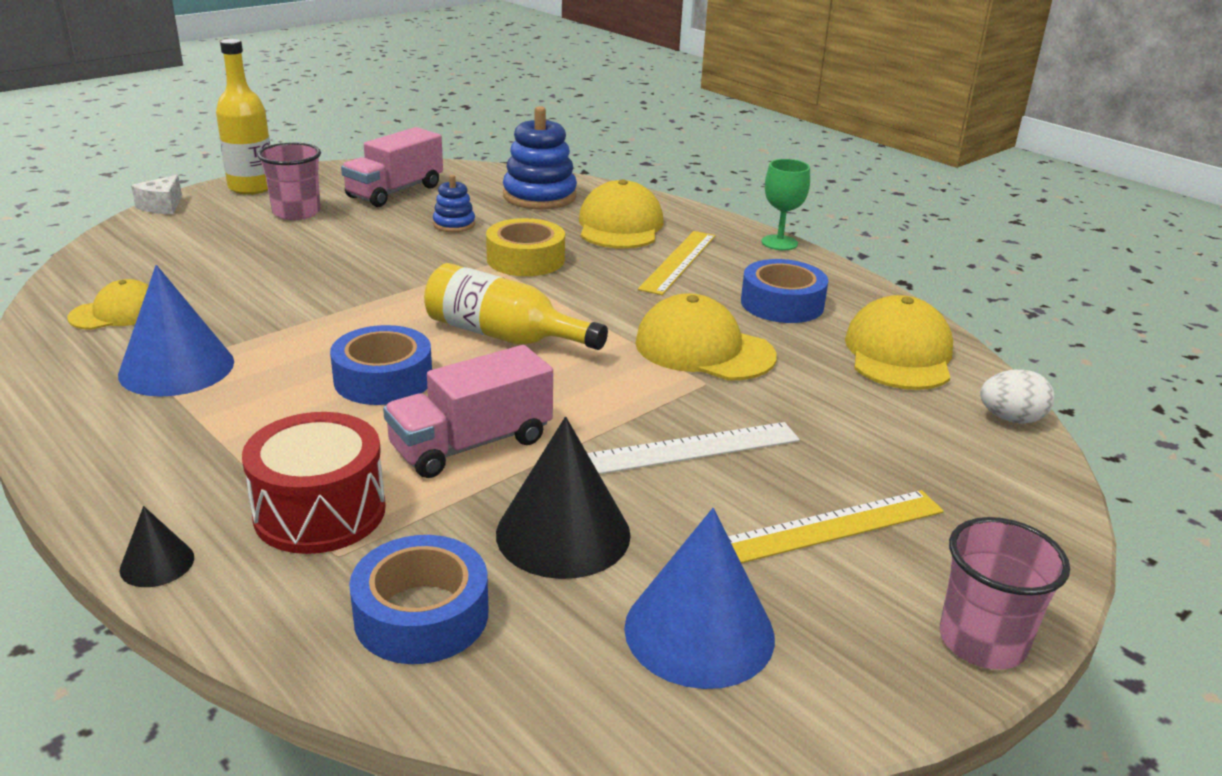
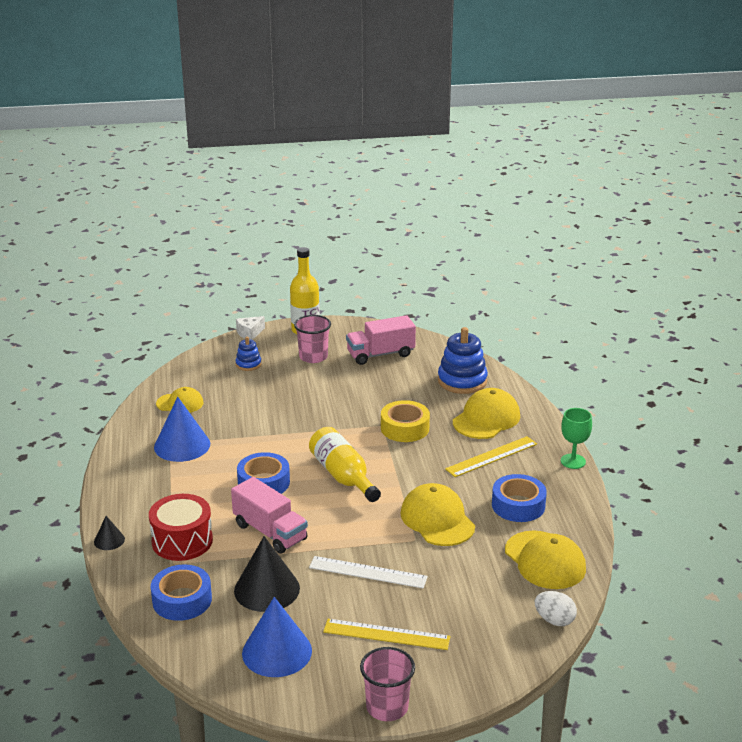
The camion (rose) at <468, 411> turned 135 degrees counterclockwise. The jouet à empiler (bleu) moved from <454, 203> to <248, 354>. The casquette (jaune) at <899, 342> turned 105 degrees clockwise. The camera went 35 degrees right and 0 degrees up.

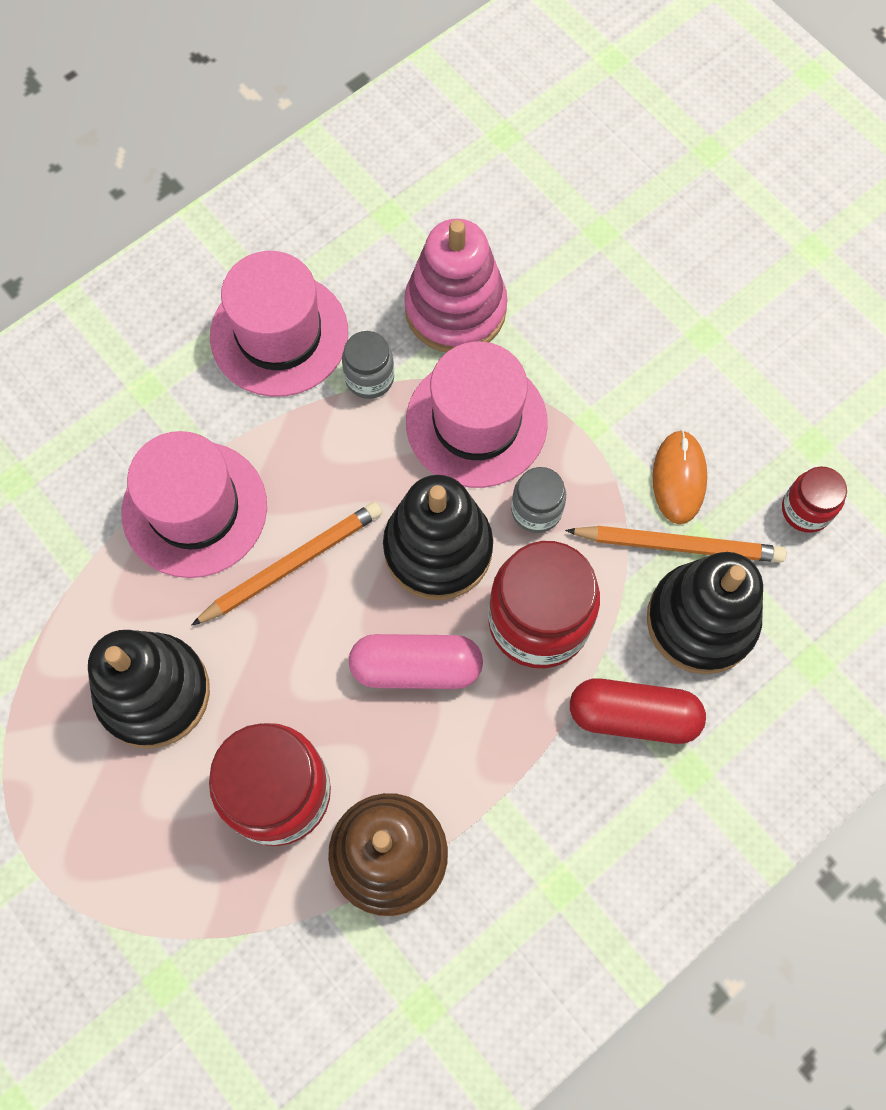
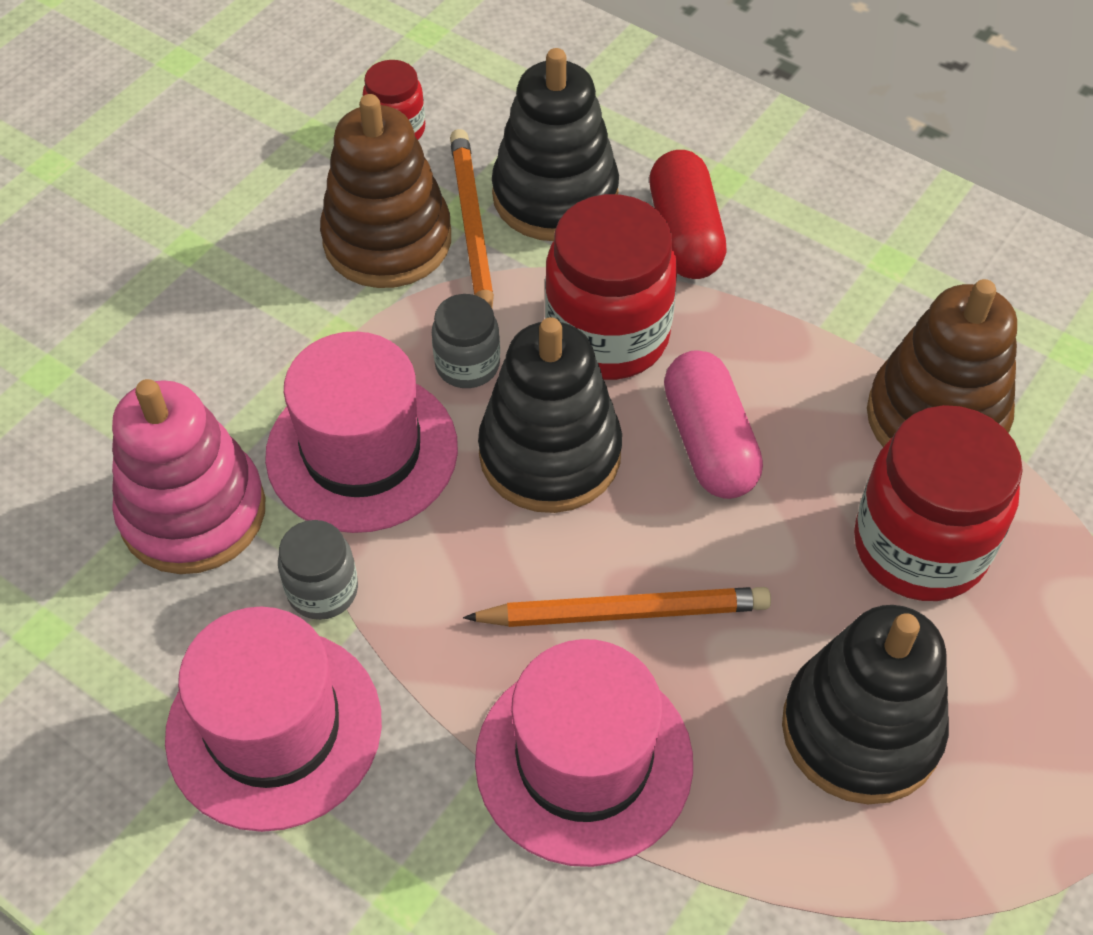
The crayon (orange) at <286, 564> turned 135 degrees clockwise. The souris (orange) at <680, 477> was replaced by the jouet à empiler (marron) at <385, 191>. The camera went 105 degrees left and 15 degrees down.

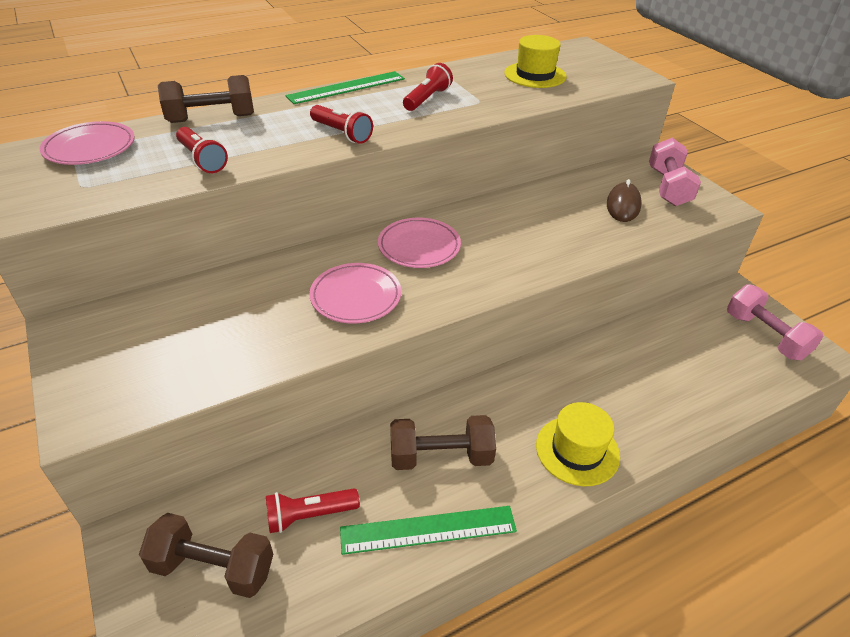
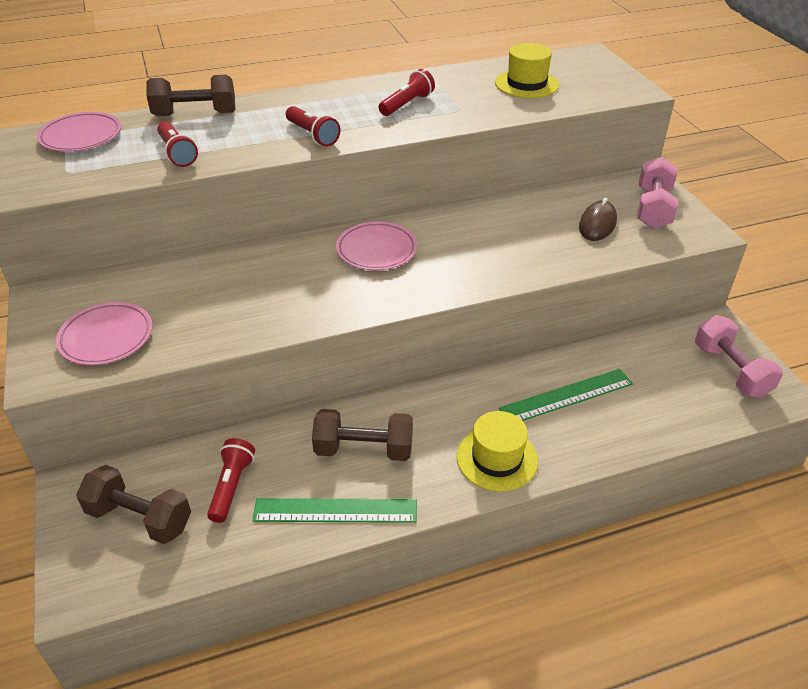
The lampe de poche (rouge) at <313, 510> turned 105 degrees clockwise. The règle (vert) moved from <345, 87> to <566, 395>. The assiette (rose) moved from <355, 293> to <104, 333>. The camera went 10 degrees right and 0 degrees up.

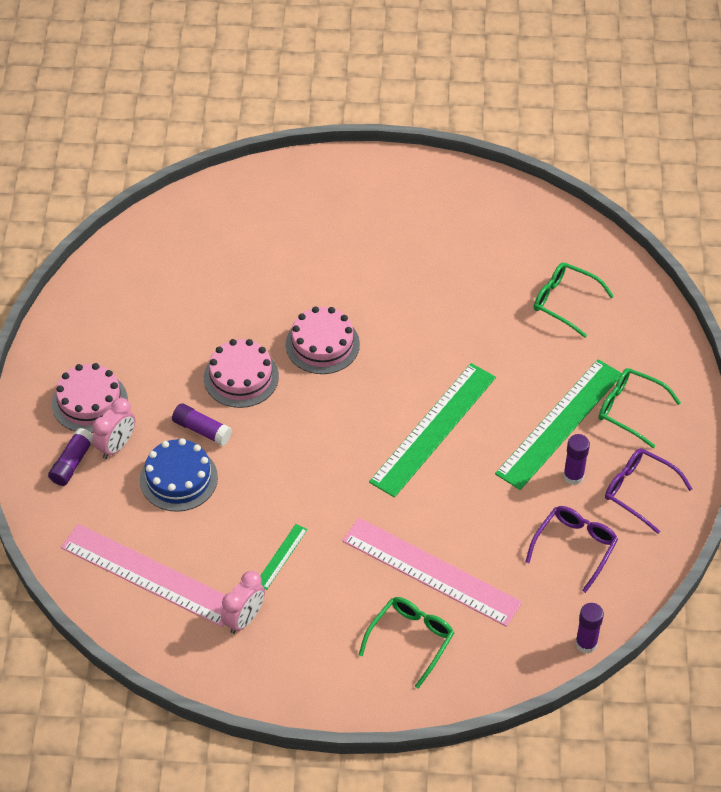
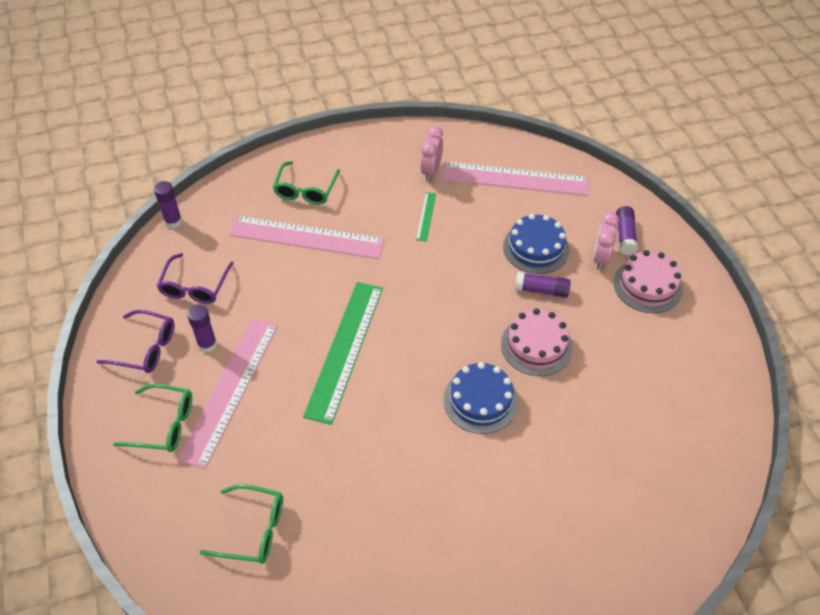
The gâteau (rose) at <323, 340> became the gâteau (bleu) at <481, 398>. The règle (vert) at <558, 424> became the règle (rose) at <227, 393>. The camera went 160 degrees right and 0 degrees up.

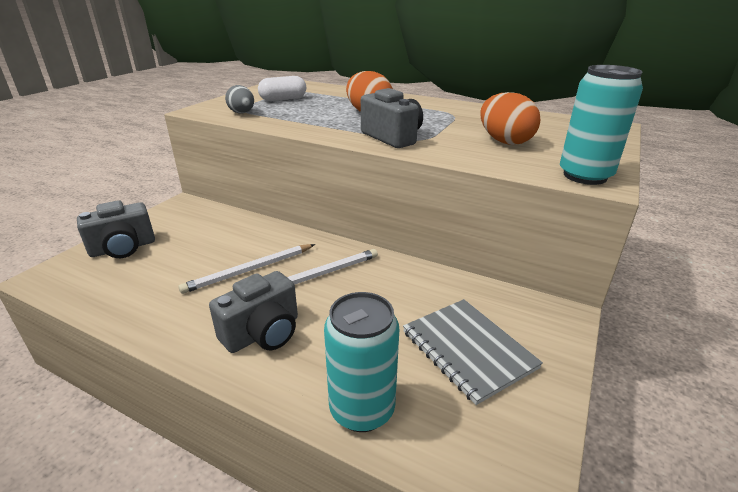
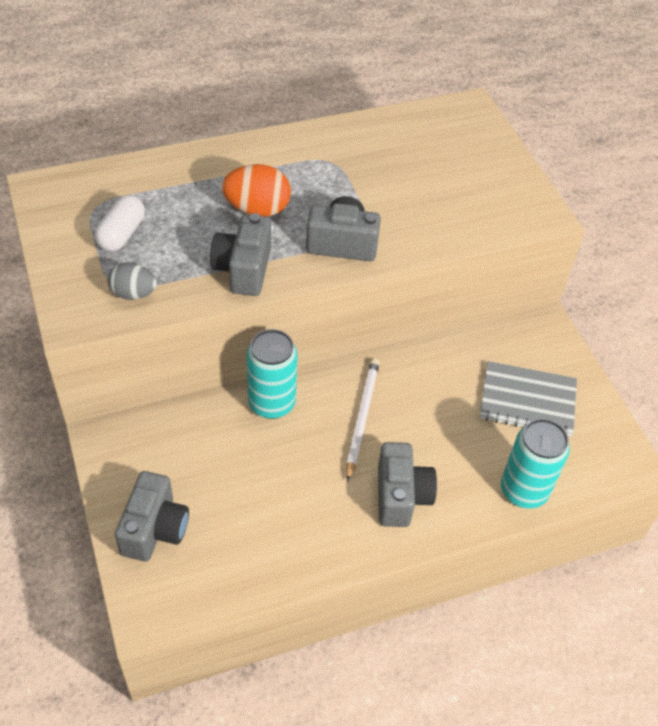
The crayon (blanc) at <246, 269> disappeared. The œuf (orange) at <510, 118> disappeared. The canette (turquoise) moved from <601, 125> to <272, 374>. The appareil photo (gris) at <240, 254> appeared. The camera went 50 degrees left and 20 degrees up.

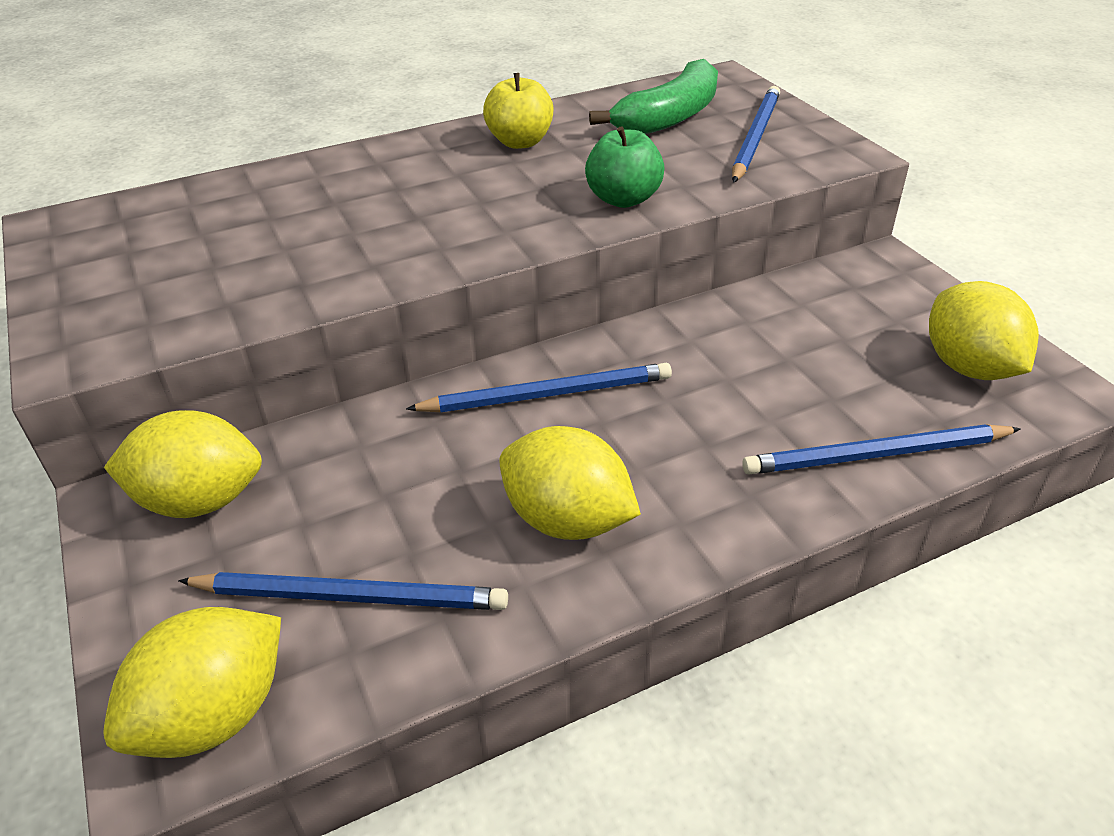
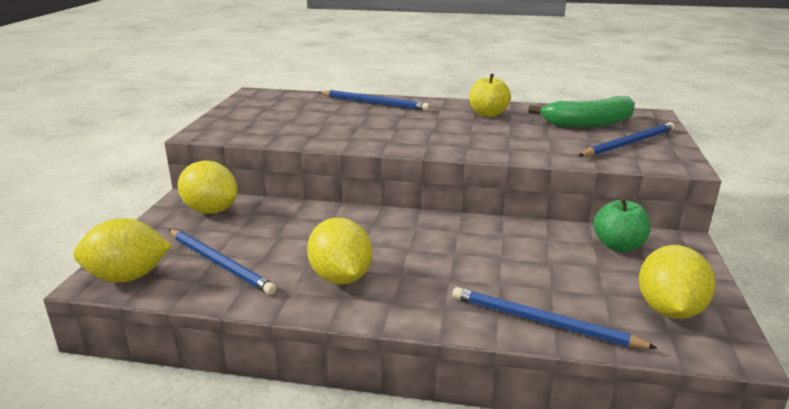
The crayon (bleu) moved from <539, 387> to <374, 100>. The pomme (vert) moved from <625, 167> to <621, 225>. The camera went 35 degrees right and 15 degrees down.

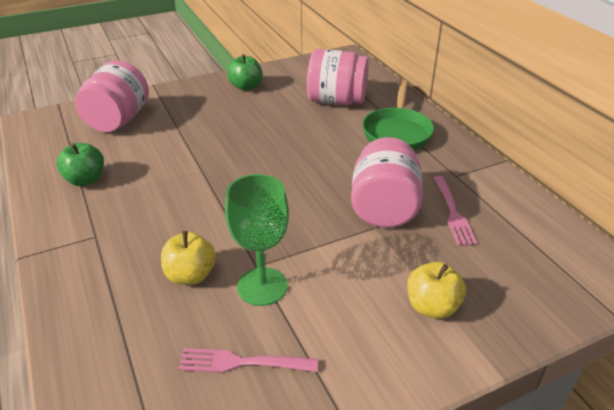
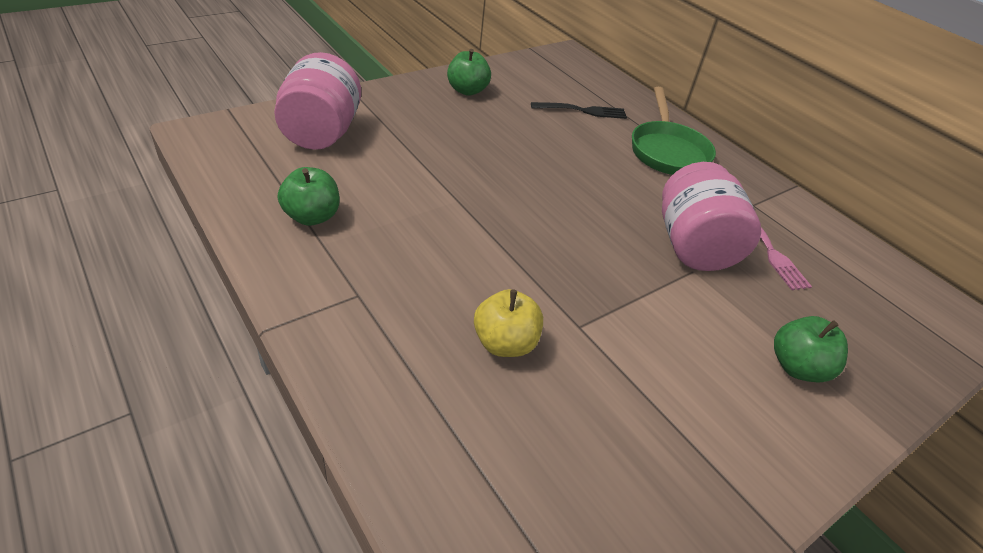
The fourchette (rose) at <248, 360> disappeared. The verre à pied (vert) at <257, 240> disappeared. The bocal (rose) at <338, 77> was replaced by the fourchette (noir) at <579, 110>. The pomme (jaune) at <436, 290> became the pomme (vert) at <811, 349>. The camera went 15 degrees left and 5 degrees up.

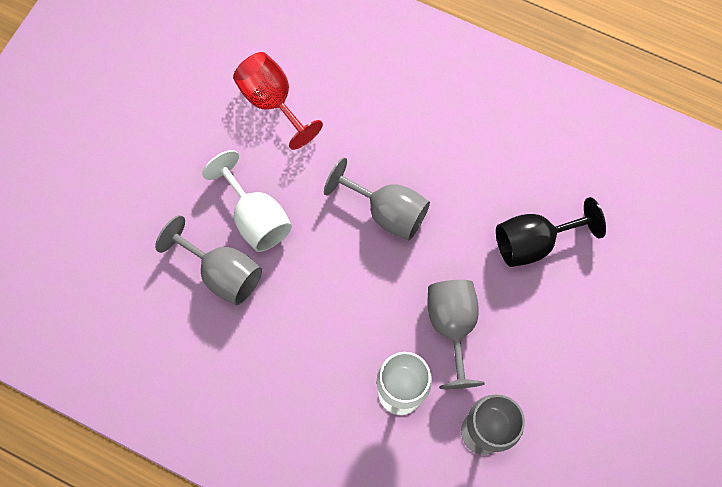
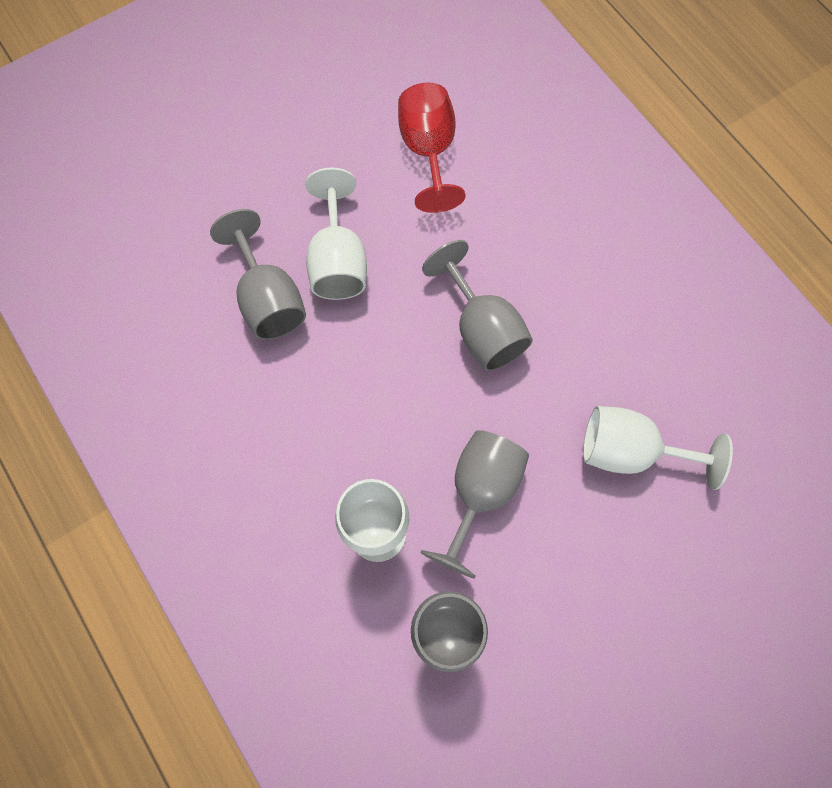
The verre à pied (noir) at <551, 232> became the verre à pied (blanc) at <658, 448>. The camera went 30 degrees right and 0 degrees up.

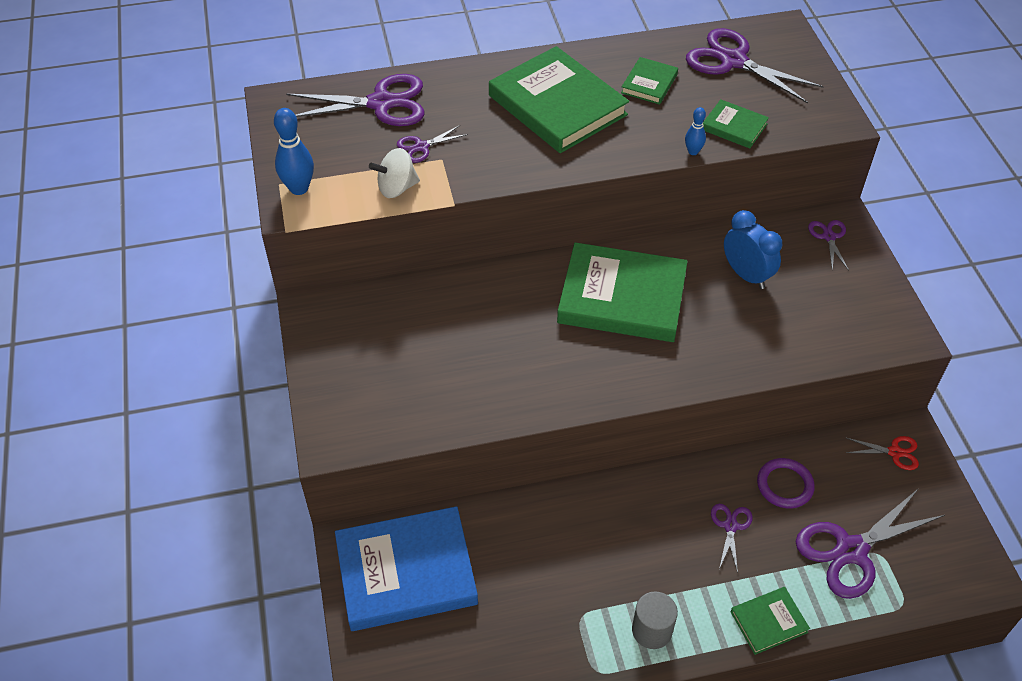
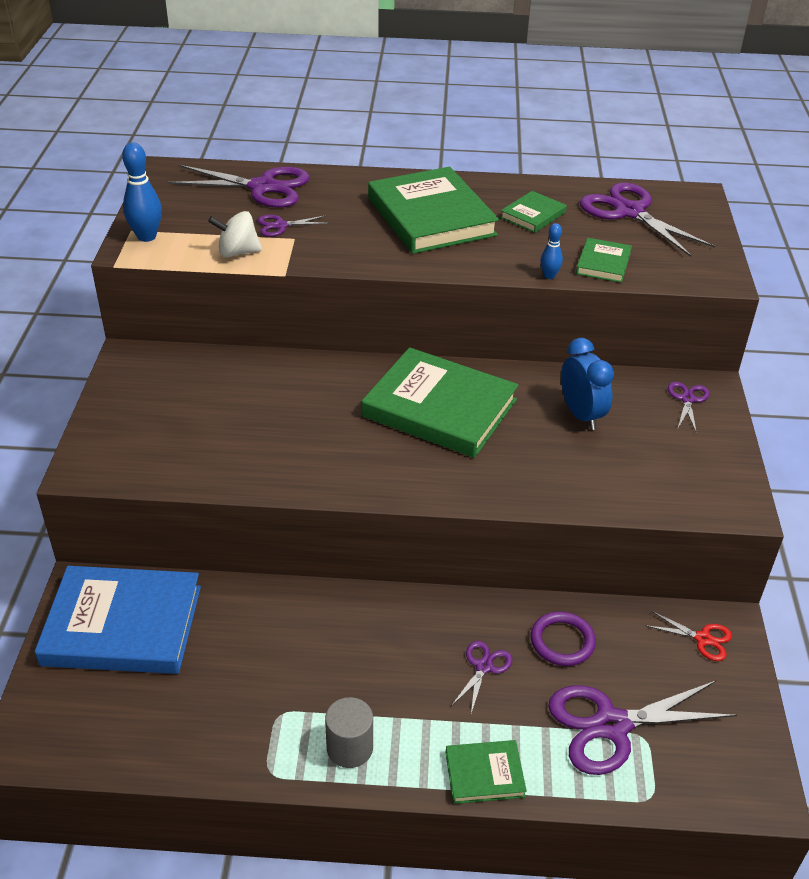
The livre (vert) at <736, 124> turned 60 degrees clockwise. The camera went 15 degrees right and 10 degrees down.

